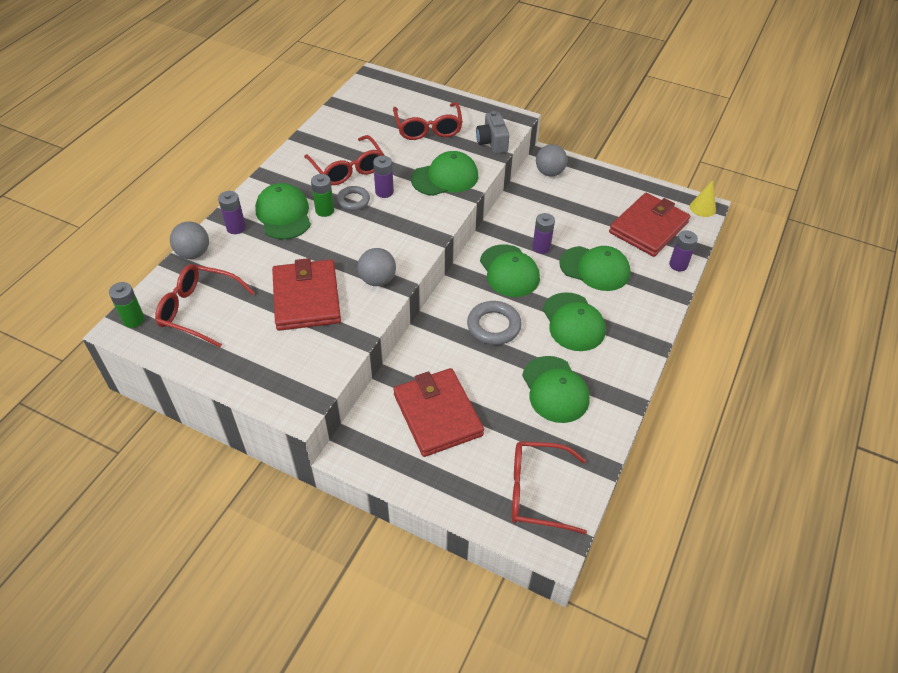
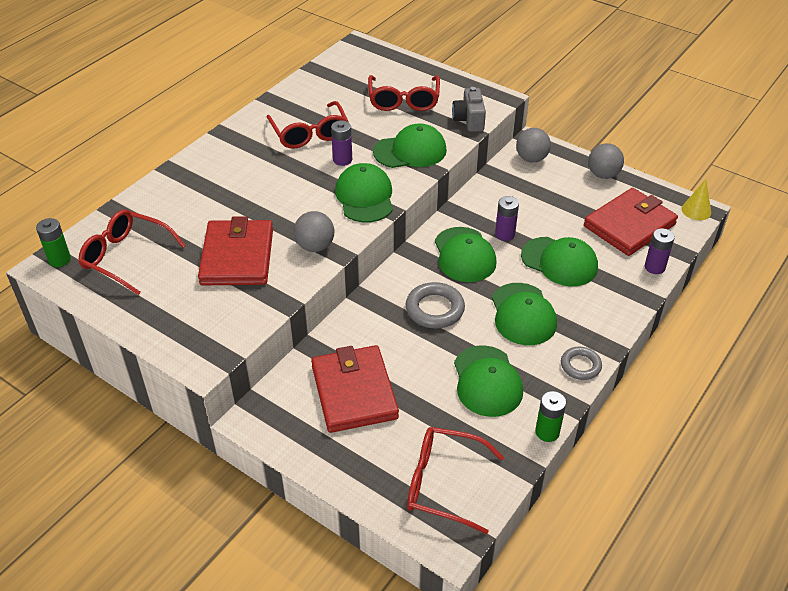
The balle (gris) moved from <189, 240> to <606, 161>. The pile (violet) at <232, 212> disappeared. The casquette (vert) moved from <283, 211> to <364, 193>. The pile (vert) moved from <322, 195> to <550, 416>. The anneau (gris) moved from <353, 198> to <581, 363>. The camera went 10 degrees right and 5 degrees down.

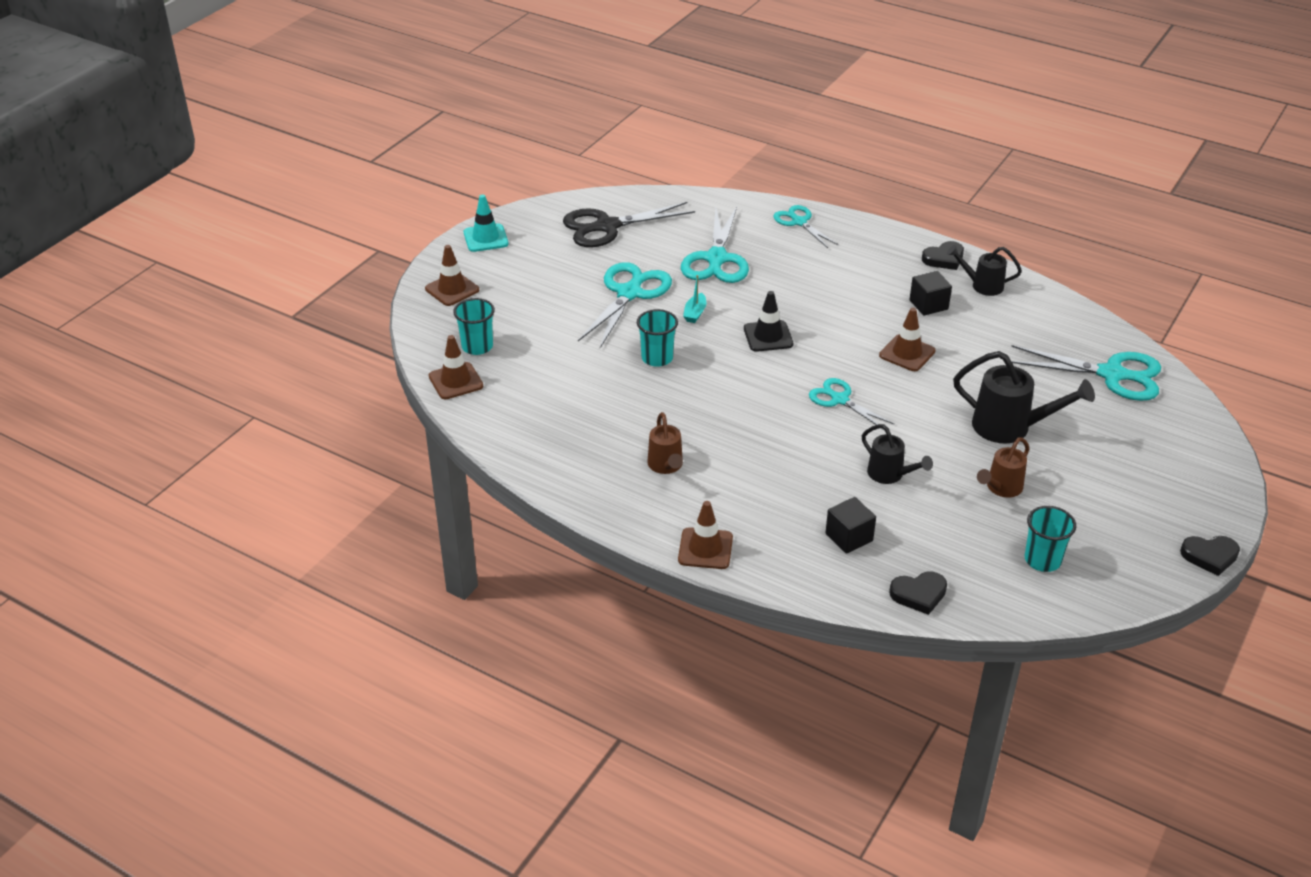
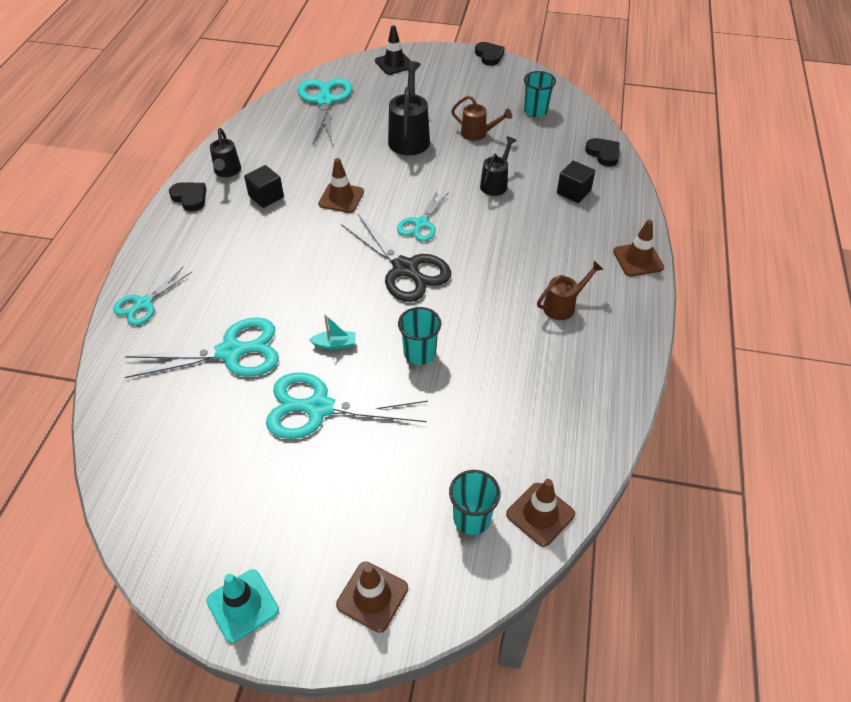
The ciseaux (noir) moved from <629, 224> to <396, 258>. The cône de chantier (noir) moved from <768, 321> to <393, 50>. The camera went 110 degrees left and 10 degrees up.

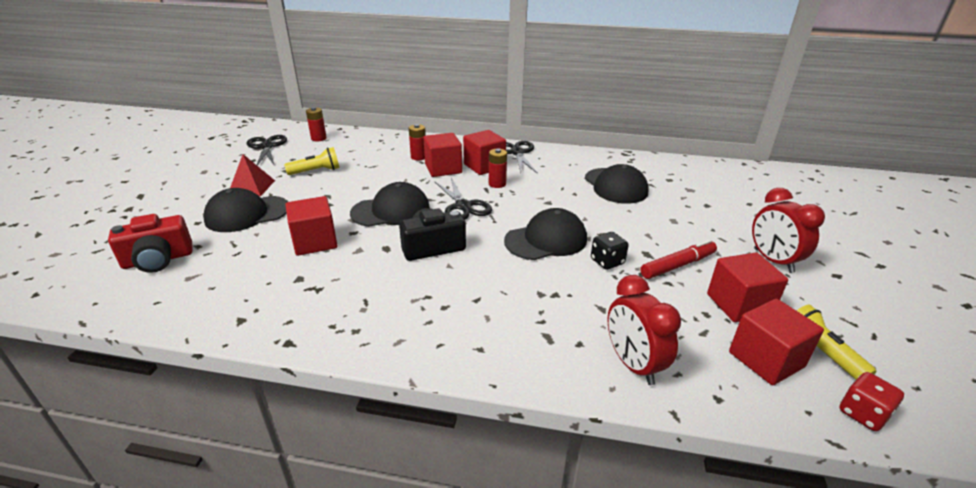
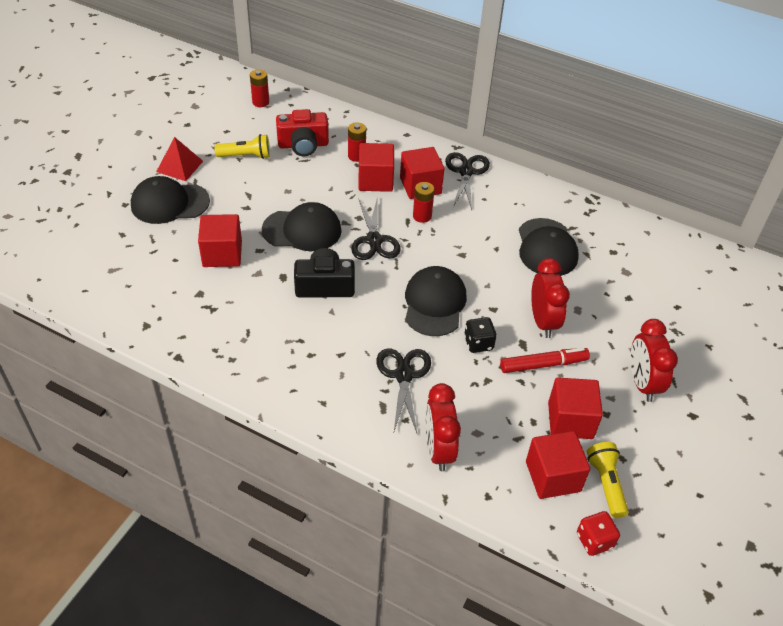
The appareil photo (rouge) moved from <150, 243> to <302, 132>. The ciseaux (noir) moved from <267, 150> to <403, 391>. The casquette (noir) at <545, 234> turned 75 degrees counterclockwise. The réveil (rouge) at <550, 298> appeared. The camera went 15 degrees right and 15 degrees up.

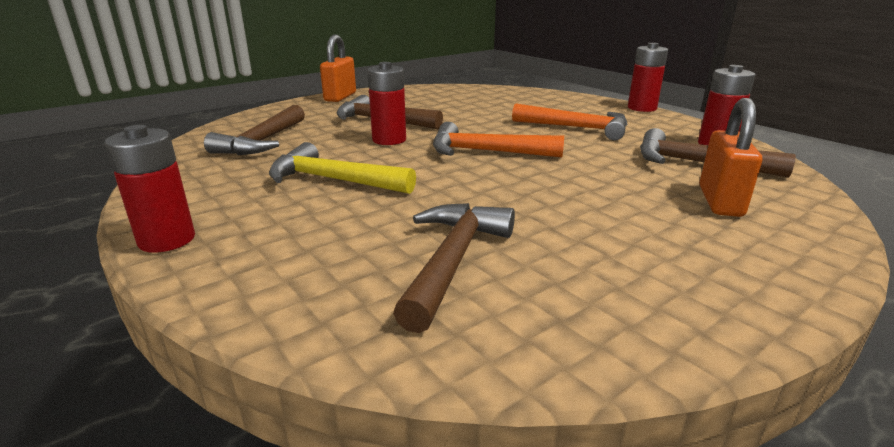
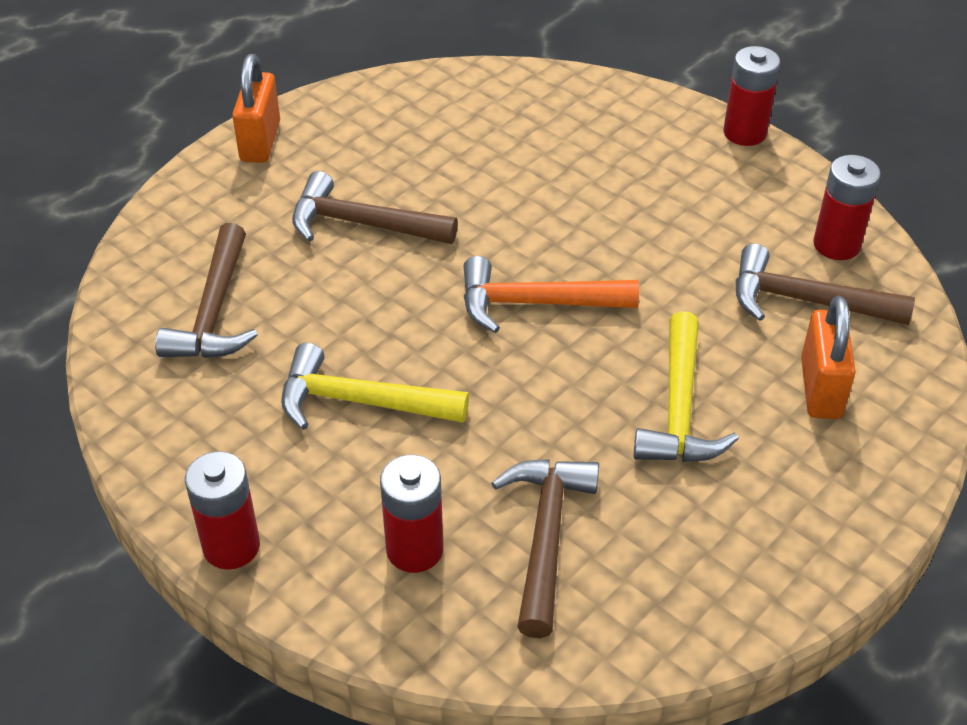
The pile (rouge) moved from <386, 103> to <411, 514>. The marteau (orange) at <569, 122> disappeared. The marteau (jaune) at <686, 386> appeared. The camera went 10 degrees left and 20 degrees up.

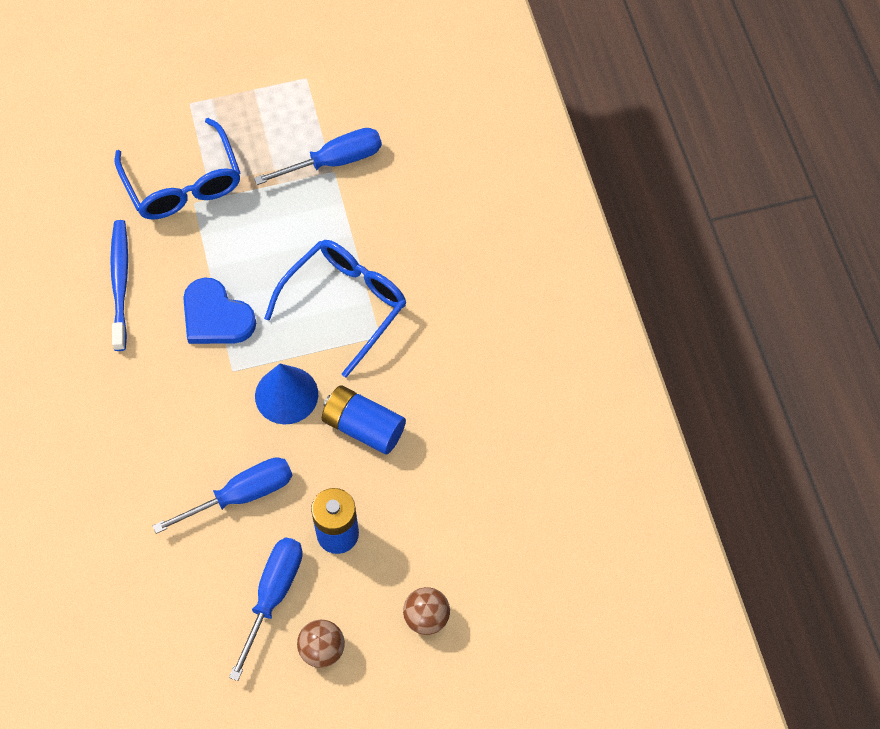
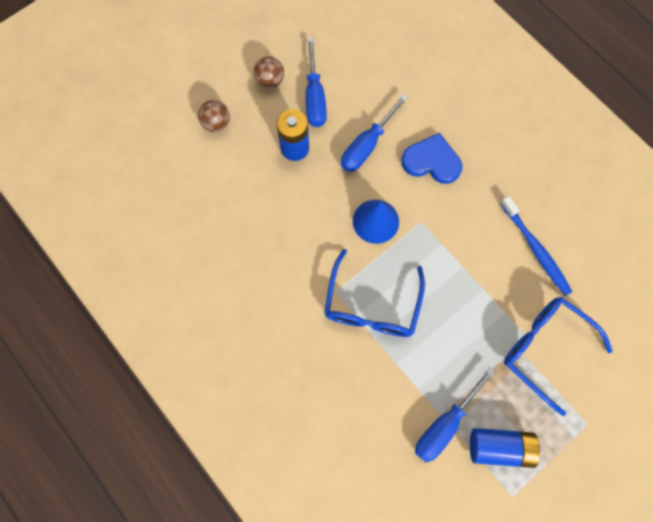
The cœur (bleu) moved from <219, 310> to <431, 158>. The pile (bleu) moved from <364, 420> to <505, 448>. The camera went 155 degrees right and 10 degrees up.

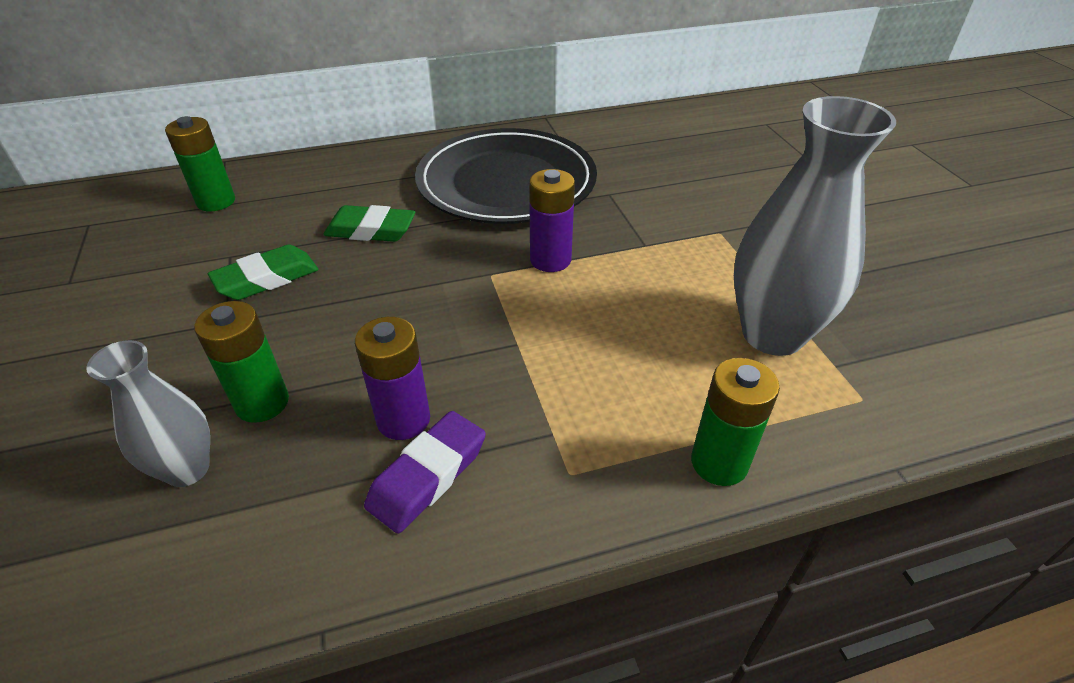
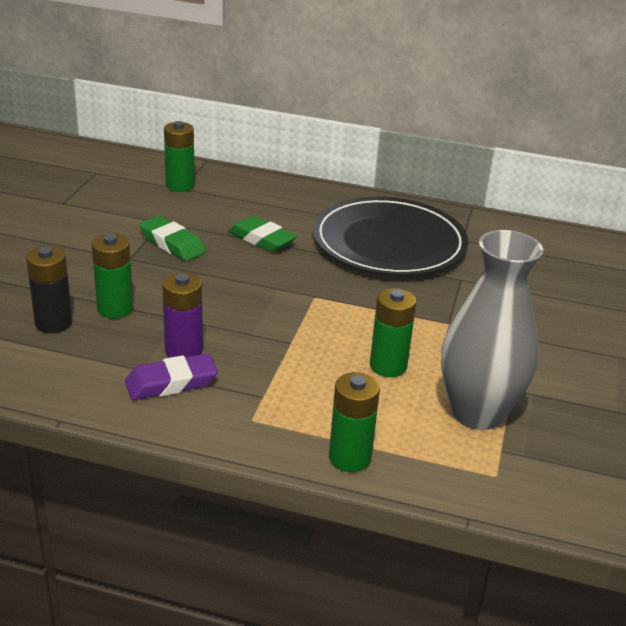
The vase (gris) at <148, 413> was replaced by the pile (noir) at <49, 289>. The gomme (vert) at <263, 272> turned 45 degrees clockwise. The pile (violet) at <552, 220> disappeared. The pile (vert) at <393, 332> appeared. The camera went 30 degrees right and 10 degrees down.

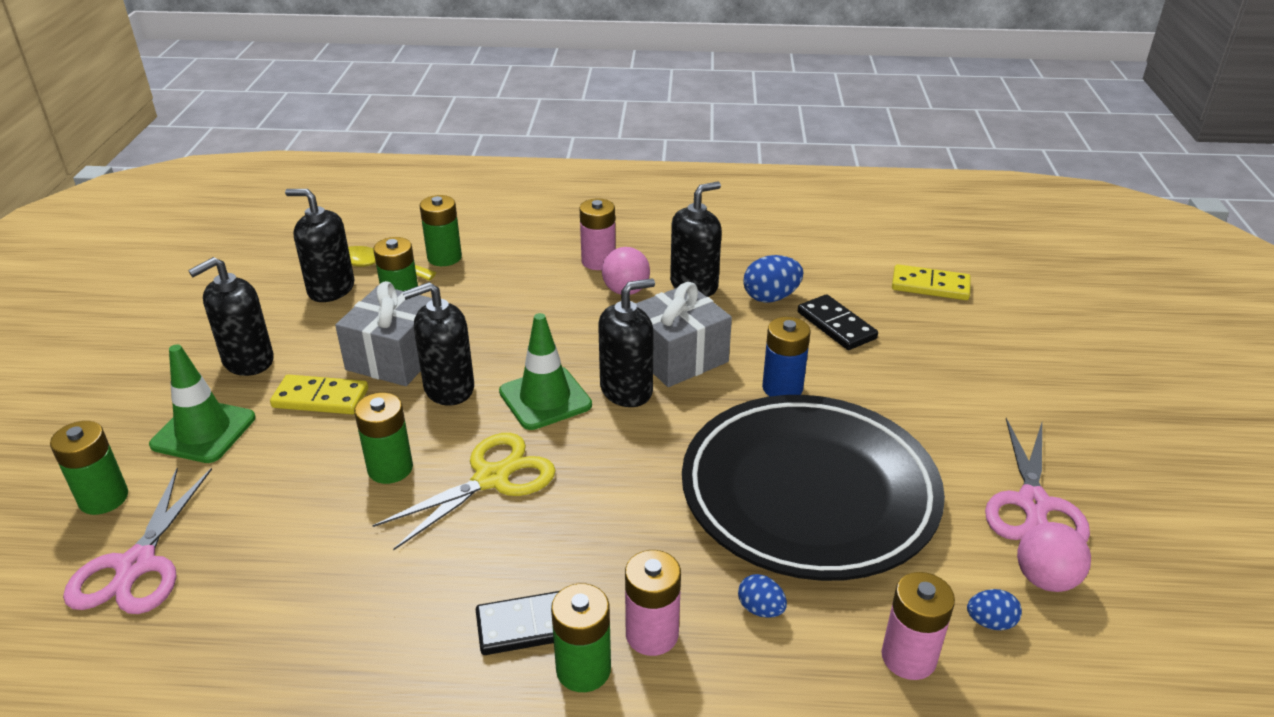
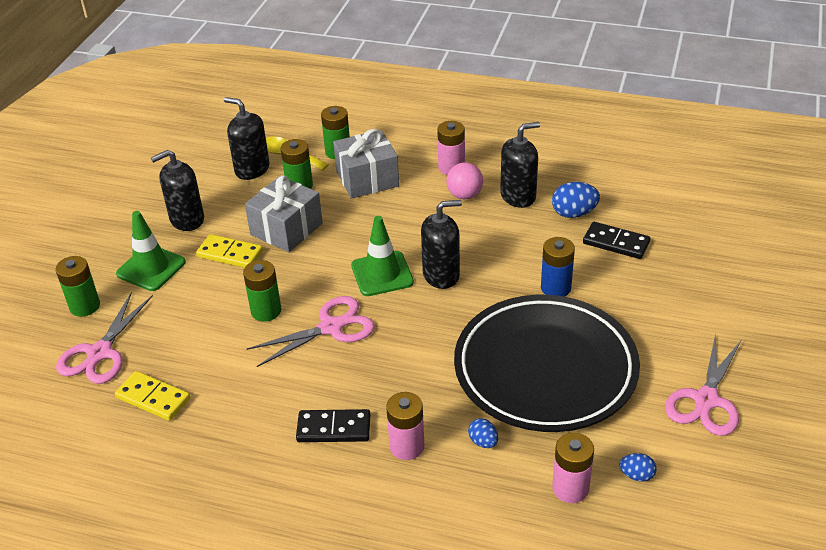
The ciseaux (jaune) at <464, 491> became the ciseaux (rose) at <311, 331>. The distributeur de savon (noir) at <438, 344> disappeared. The pile (vert) at <581, 637> disappeared. The cadeau (gris) moved from <683, 334> to <366, 164>. The domino (noir) at <838, 322> turned 45 degrees counterclockwise. The domino (jaune) moved from <931, 282> to <152, 396>. The balle (rose) at <1054, 557> disappeared. The camera went 15 degrees right and 5 degrees up.

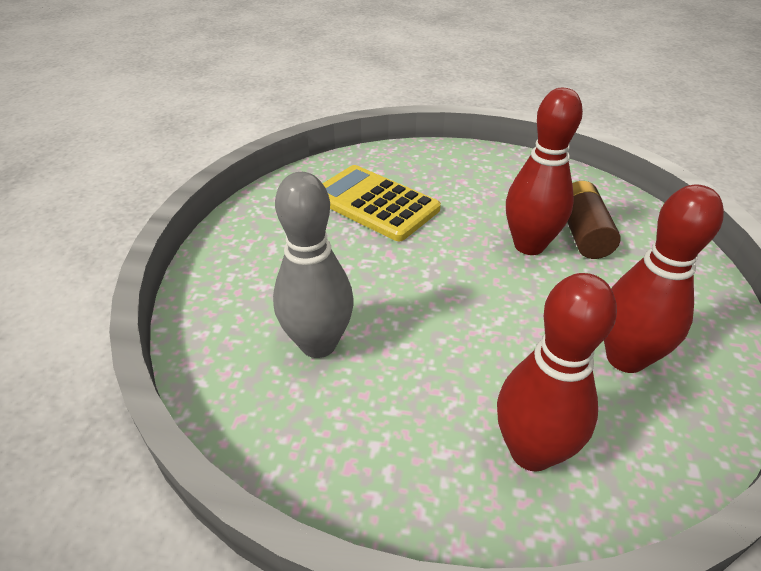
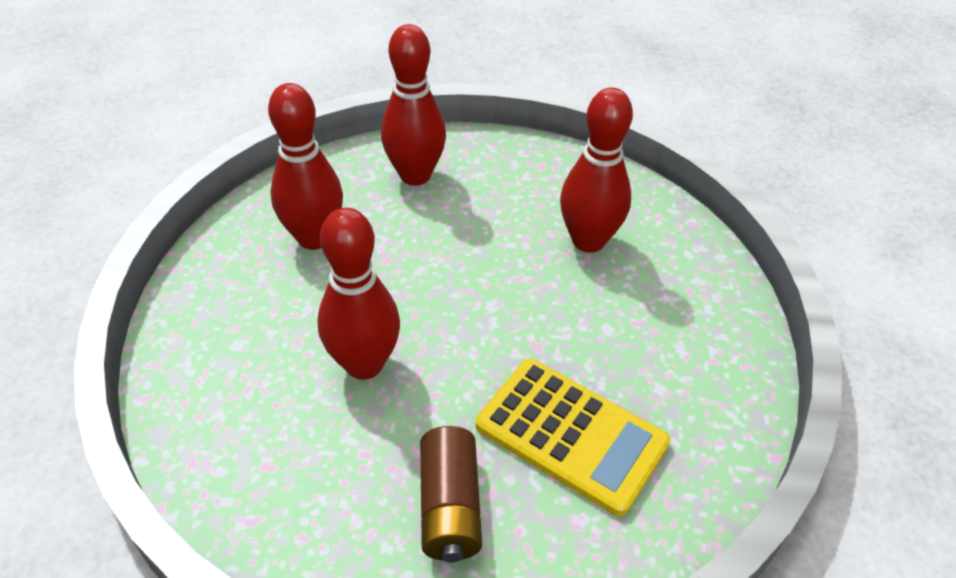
The quille (gris) at <313, 265> became the quille (rouge) at <596, 170>. The pile (marron) moved from <594, 220> to <451, 494>. The camera went 175 degrees right and 5 degrees up.

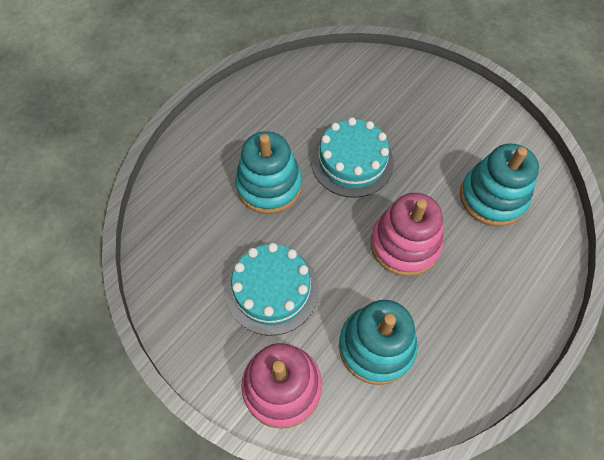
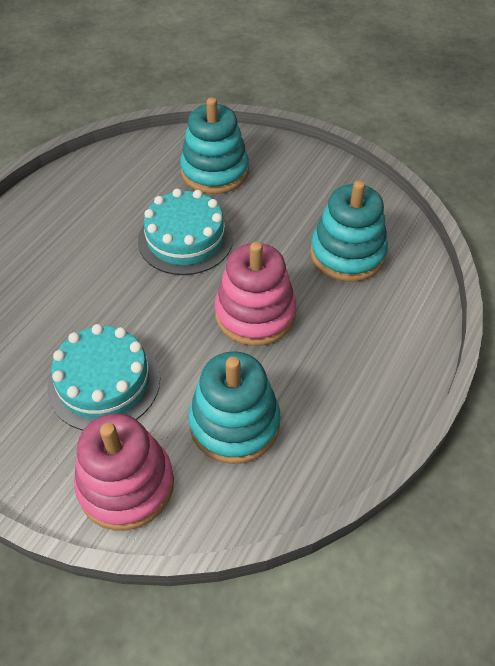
The jouet à empiler (turquoise) moved from <268, 172> to <214, 145>. The camera went 10 degrees left and 10 degrees down.

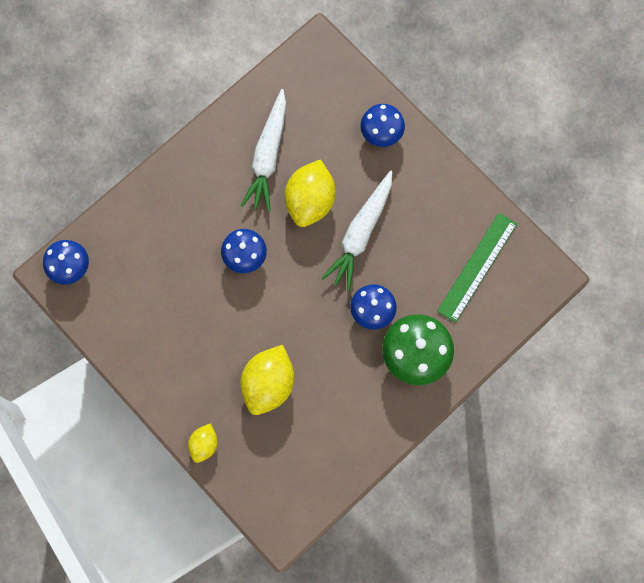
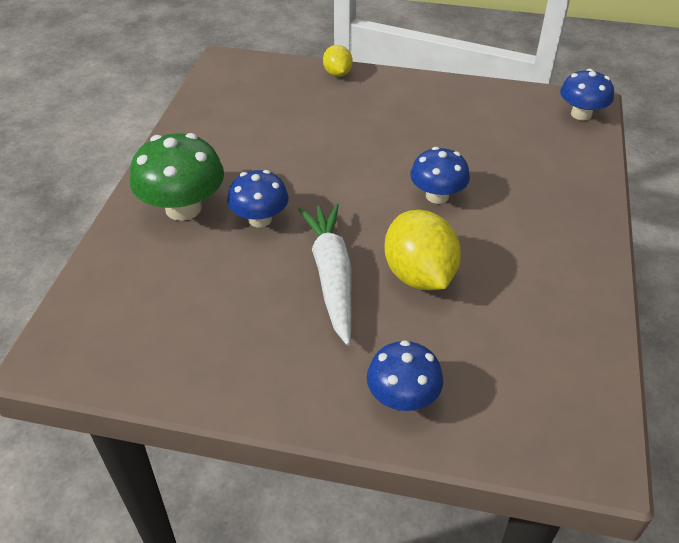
The citron (jaune) at <267, 380> disappeared. The carotte (blanc) at <263, 150> disappeared. The règle (vert) at <477, 268> disappeared. The camera went 145 degrees right and 30 degrees down.

